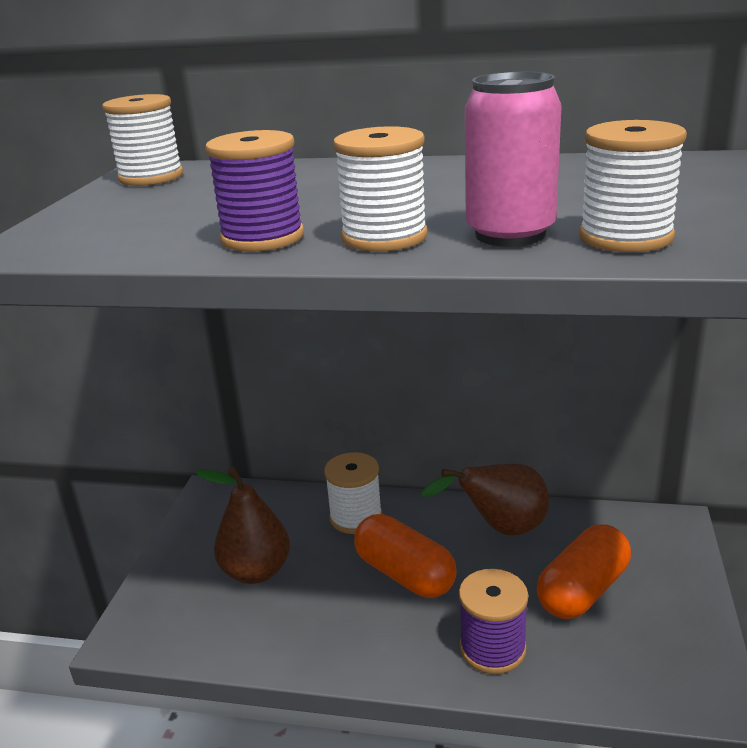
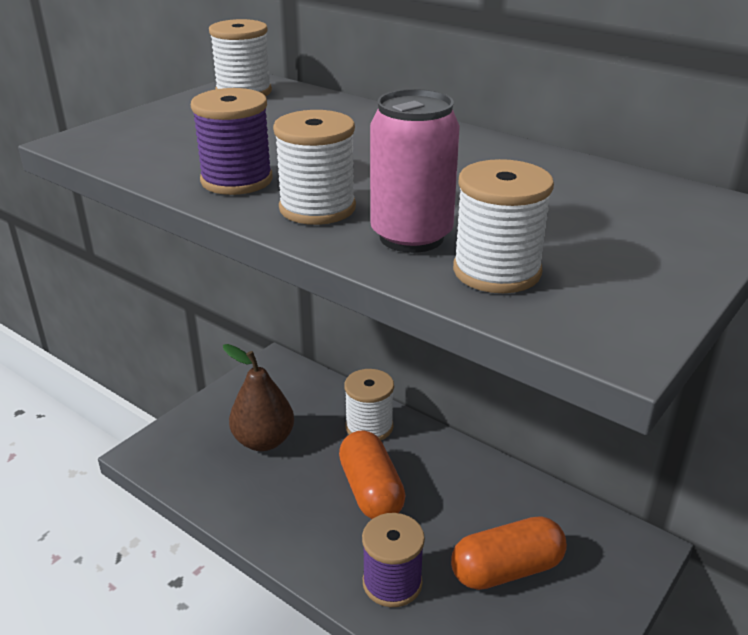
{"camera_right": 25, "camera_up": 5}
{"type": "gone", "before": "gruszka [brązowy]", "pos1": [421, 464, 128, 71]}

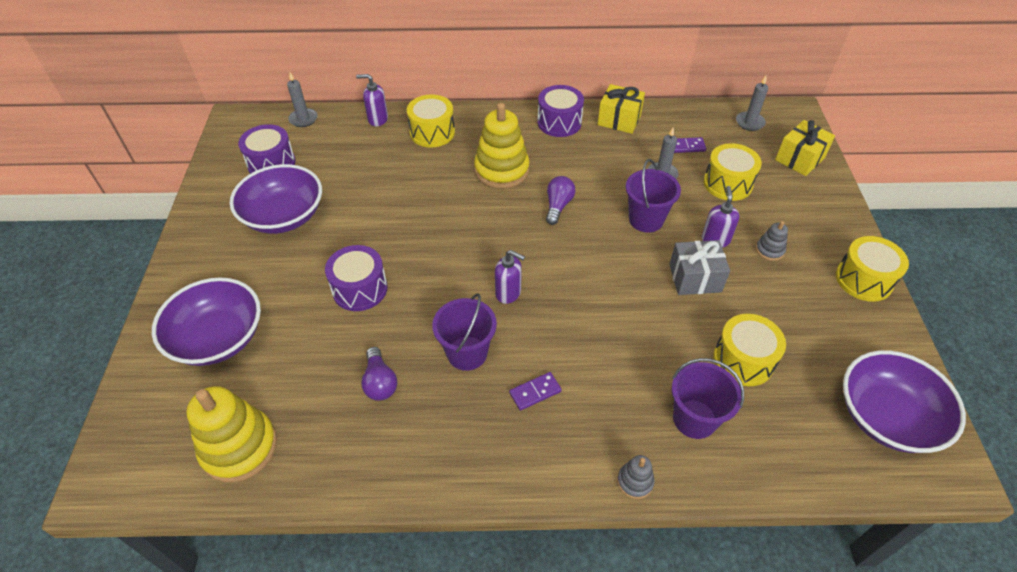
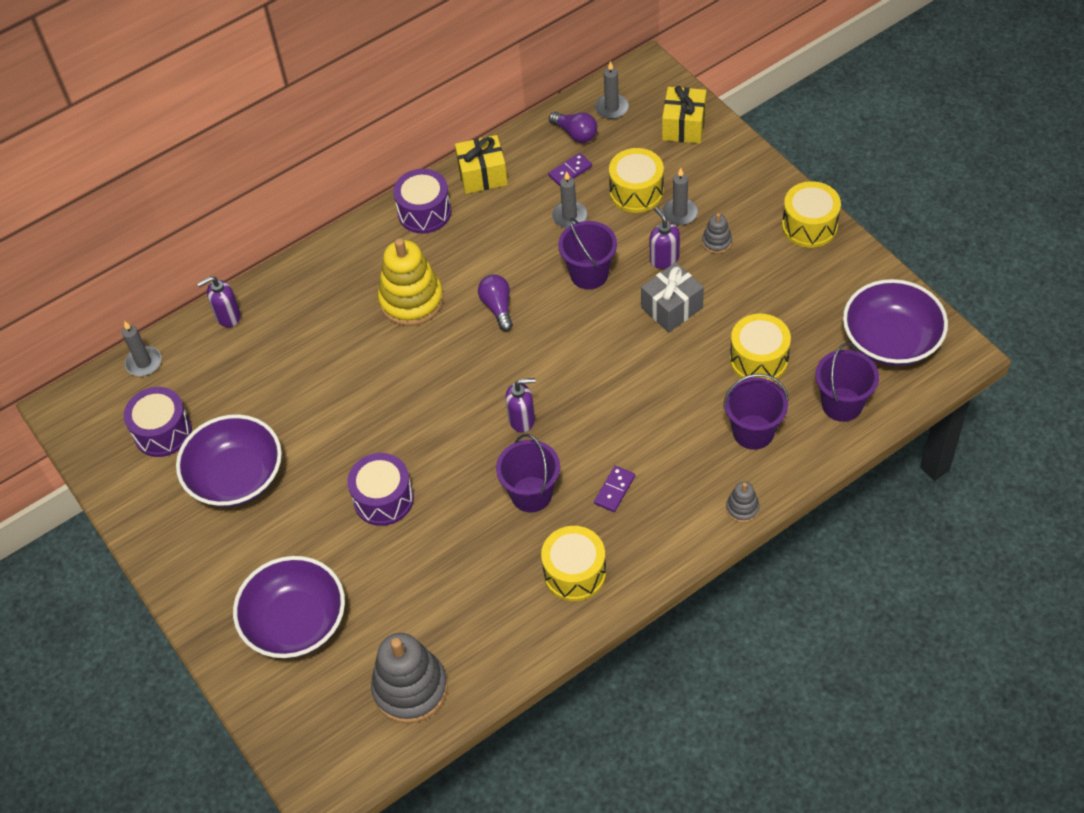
{"camera_right": -30, "camera_up": 5}
{"type": "repainted", "before": "zabawka nakładanka [żółty]", "after": "zabawka nakładanka [szary]", "pos1": [186, 386, 91, 97], "pos2": [371, 633, 77, 91]}
{"type": "shifted", "before": "żarówka [fioletowy]", "pos1": [361, 347, 36, 54], "pos2": [549, 112, 48, 31]}
{"type": "shifted", "before": "bęben [żółty]", "pos1": [407, 94, 48, 54], "pos2": [541, 526, 65, 75]}
{"type": "new", "after": "świeca [szary]", "pos2": [662, 168, 36, 57]}
{"type": "new", "after": "wiadro [fioletowy]", "pos2": [815, 343, 64, 79]}

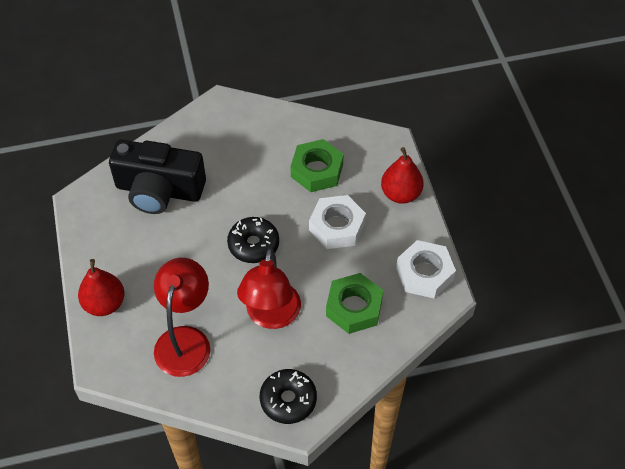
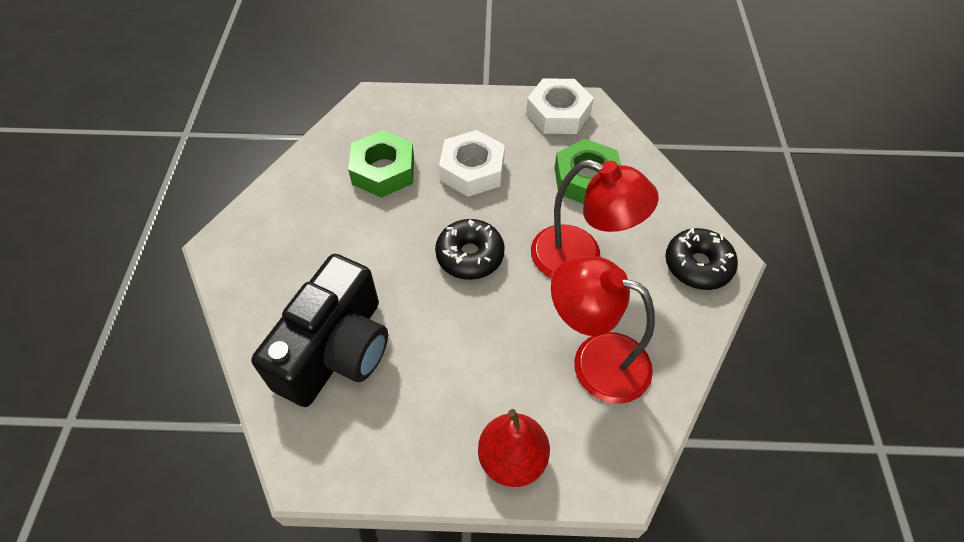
{"camera_right": -75, "camera_up": 0}
{"type": "gone", "before": "gruszka [czerwony]", "pos1": [381, 147, 43, 57]}

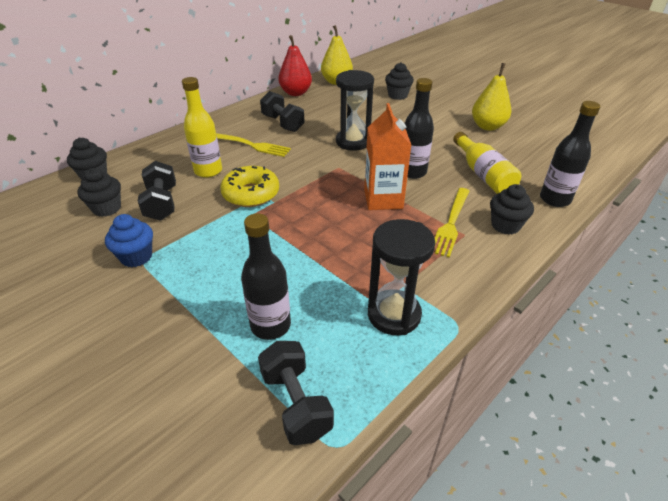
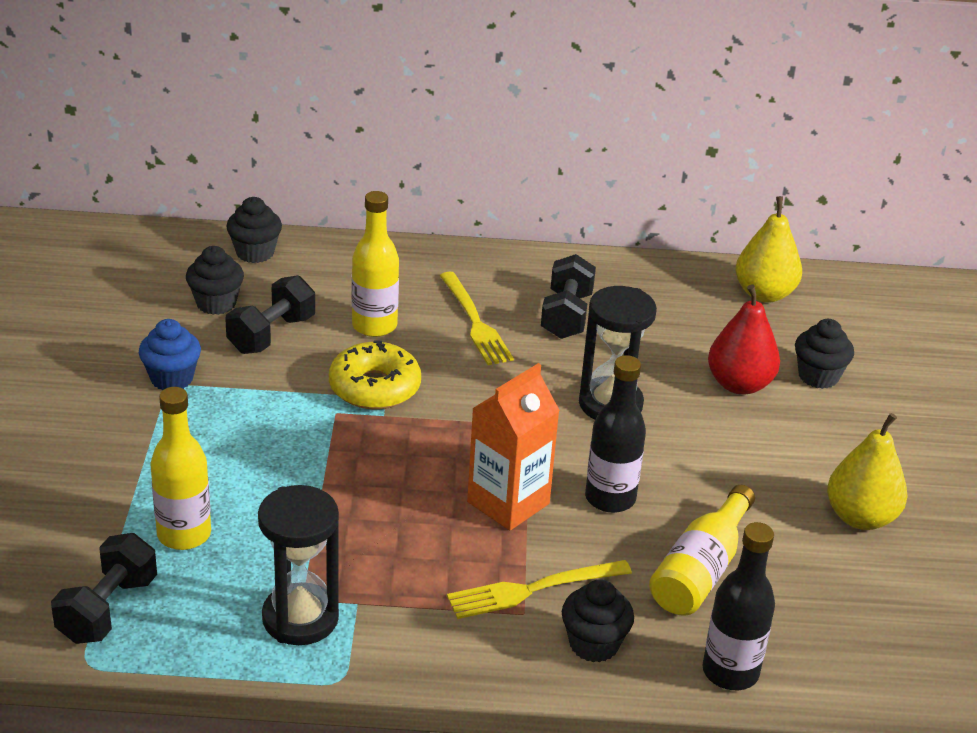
{"camera_right": 45, "camera_up": -5}
{"type": "repainted", "before": "butelka [czarny]", "after": "butelka [żółty]", "pos1": [241, 213, 50, 127], "pos2": [150, 387, 61, 163]}
{"type": "shifted", "before": "gruszka [czerwony]", "pos1": [278, 35, 34, 61], "pos2": [708, 284, 72, 111]}

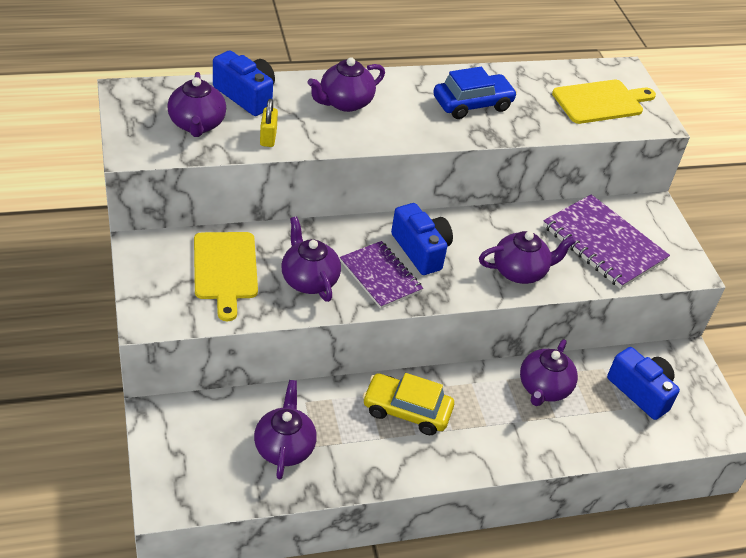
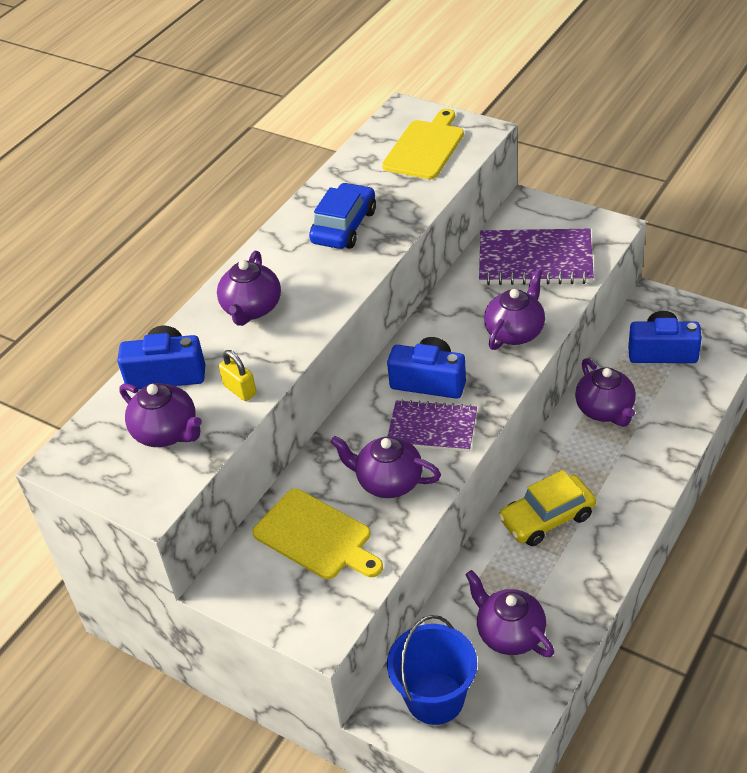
{"camera_right": -35, "camera_up": 0}
{"type": "new", "after": "wiadro [niebieski]", "pos2": [387, 615, 90, 110]}

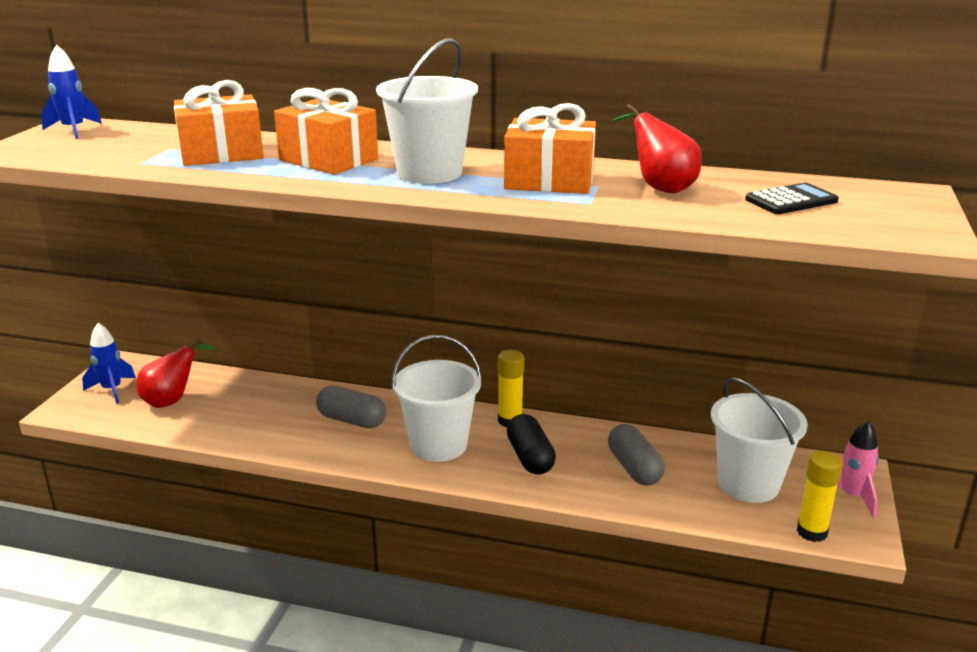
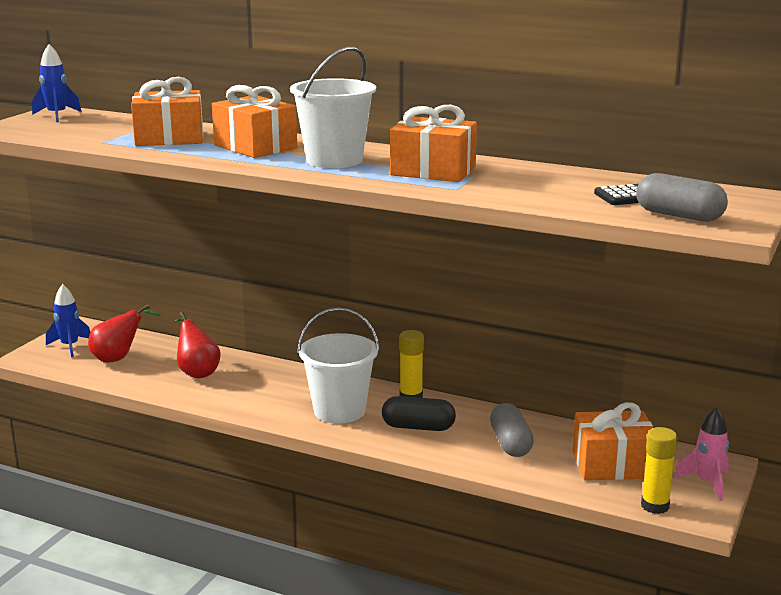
{"camera_right": 10, "camera_up": -5}
{"type": "shifted", "before": "kapsułka [szary]", "pos1": [316, 386, 70, 42], "pos2": [636, 173, 92, 49]}
{"type": "rotated", "before": "kapsułka [czarny]", "pos1": [507, 414, 49, 61], "pos2": [382, 396, 74, 35], "turn": -75}
{"type": "shifted", "before": "gruszka [czerwony]", "pos1": [612, 104, 90, 89], "pos2": [175, 311, 45, 67]}
{"type": "swapped", "before": "wiadro [biały]", "after": "prezent [pomarańczowy]", "pos1": [711, 377, 97, 126], "pos2": [573, 402, 80, 78]}

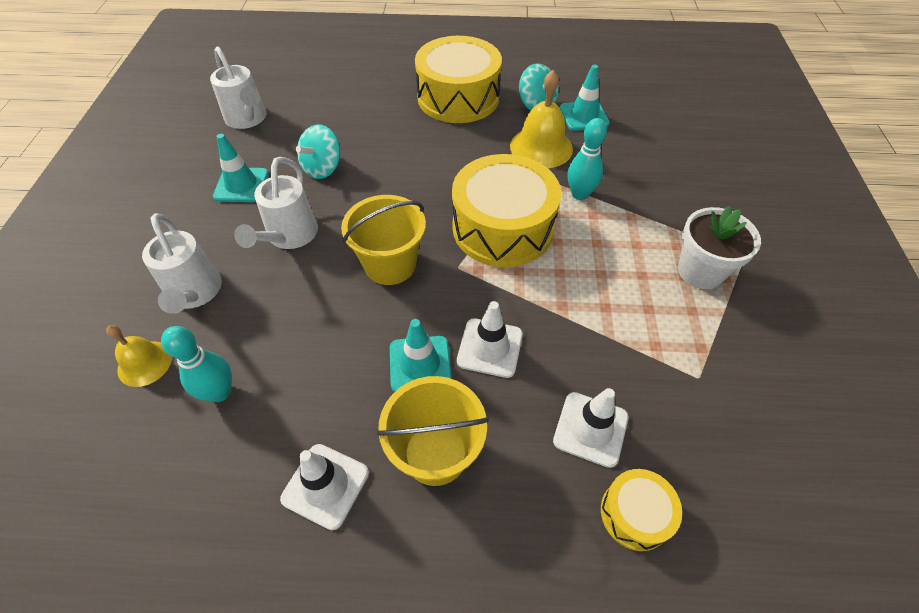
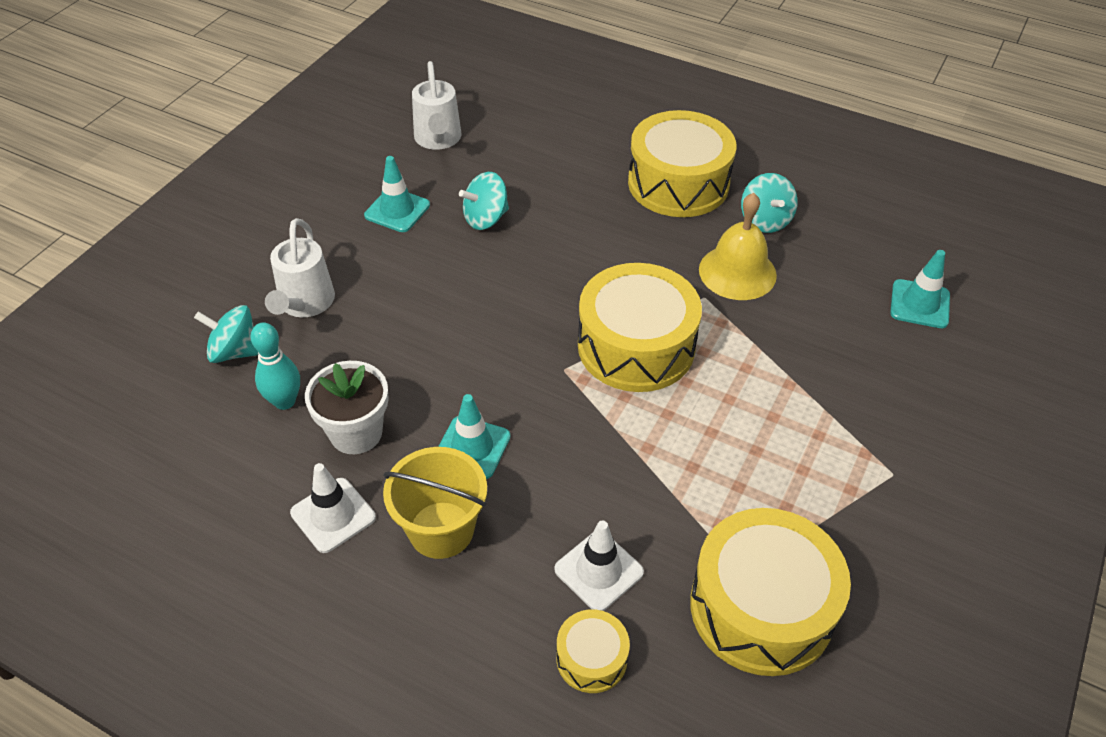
{"camera_right": 25, "camera_up": -5}
{"type": "swapped", "before": "dzwonek [żółty]", "after": "bączek [turkusowy]", "pos1": [106, 325, 66, 62], "pos2": [194, 305, 64, 58]}
{"type": "gone", "before": "konewka [biały]", "pos1": [234, 157, 84, 92]}
{"type": "gone", "before": "wiadro [żółty]", "pos1": [341, 195, 85, 90]}
{"type": "gone", "before": "pachołek [biały]", "pos1": [457, 301, 66, 77]}
{"type": "shifted", "before": "pachołek [turkusowy]", "pos1": [560, 65, 50, 66], "pos2": [890, 250, 60, 78]}
{"type": "gone", "before": "kręgiel [turkusowy]", "pos1": [568, 118, 39, 82]}
{"type": "shifted", "before": "doniczka [biały]", "pos1": [678, 206, 83, 83], "pos2": [305, 361, 84, 93]}
{"type": "new", "after": "bęben [żółty]", "pos2": [690, 508, 161, 168]}

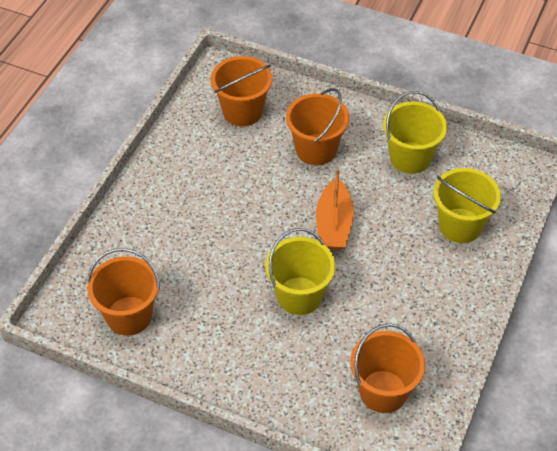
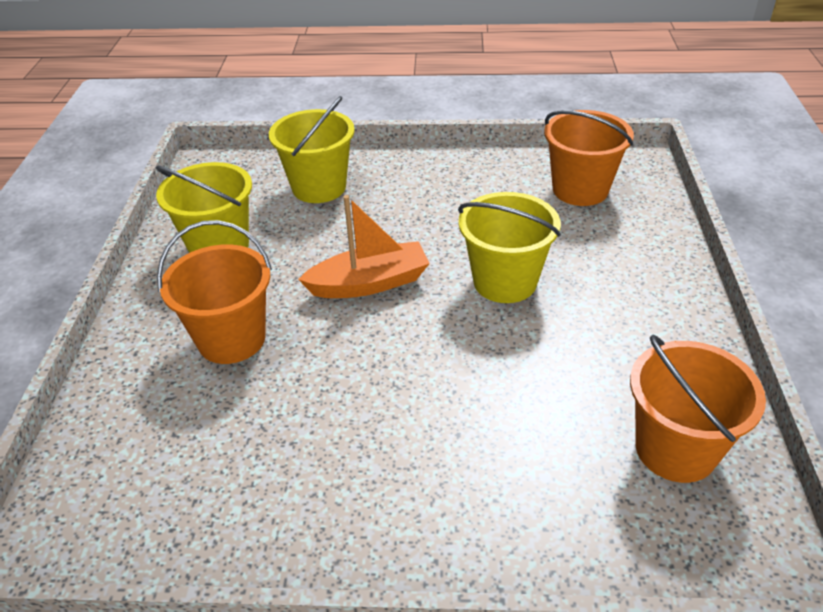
{"camera_right": -110, "camera_up": -10}
{"type": "gone", "before": "wiadro [pomarańczowy]", "pos1": [211, 56, 61, 70]}

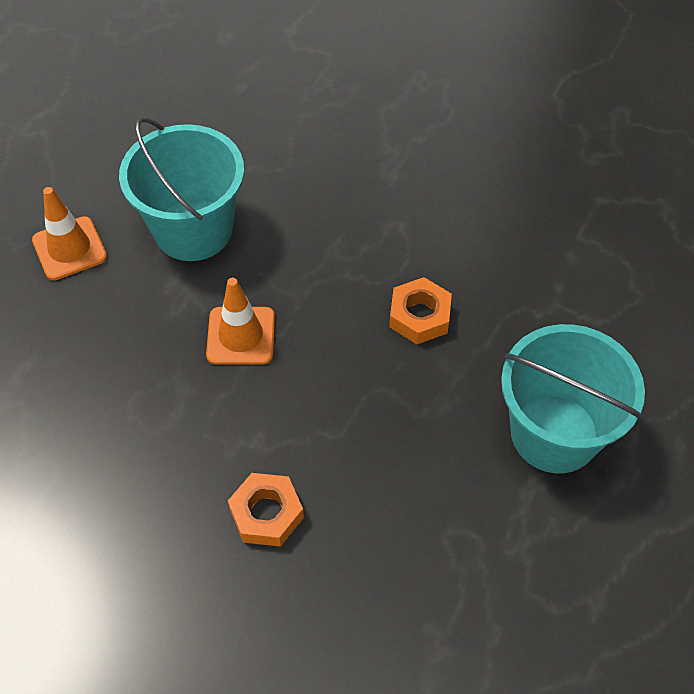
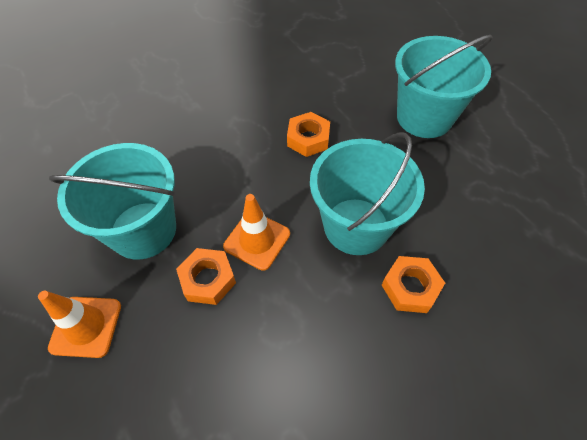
{"camera_right": -60, "camera_up": 0}
{"type": "new", "after": "nakrętka [pomarańczowy]", "pos2": [176, 248, 60, 57]}
{"type": "new", "after": "wiadro [turkusowy]", "pos2": [310, 132, 115, 123]}

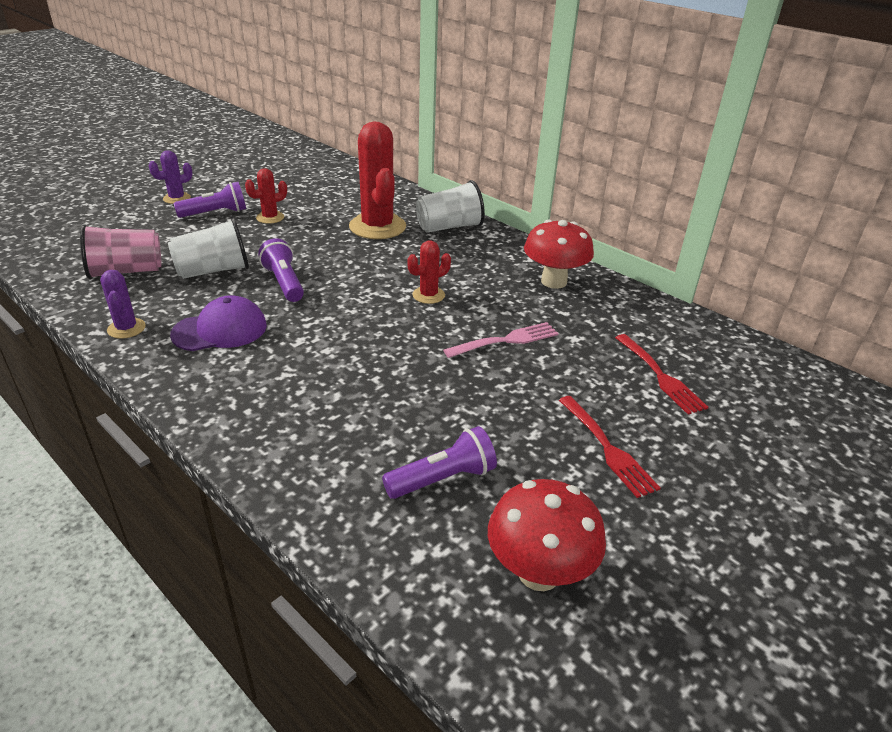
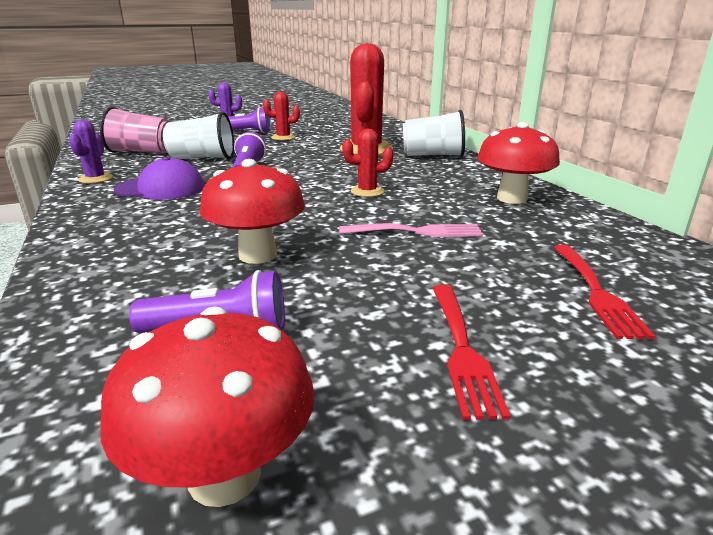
{"camera_right": 25, "camera_up": -10}
{"type": "new", "after": "grzyb [czerwony]", "pos2": [200, 159, 105, 105]}

